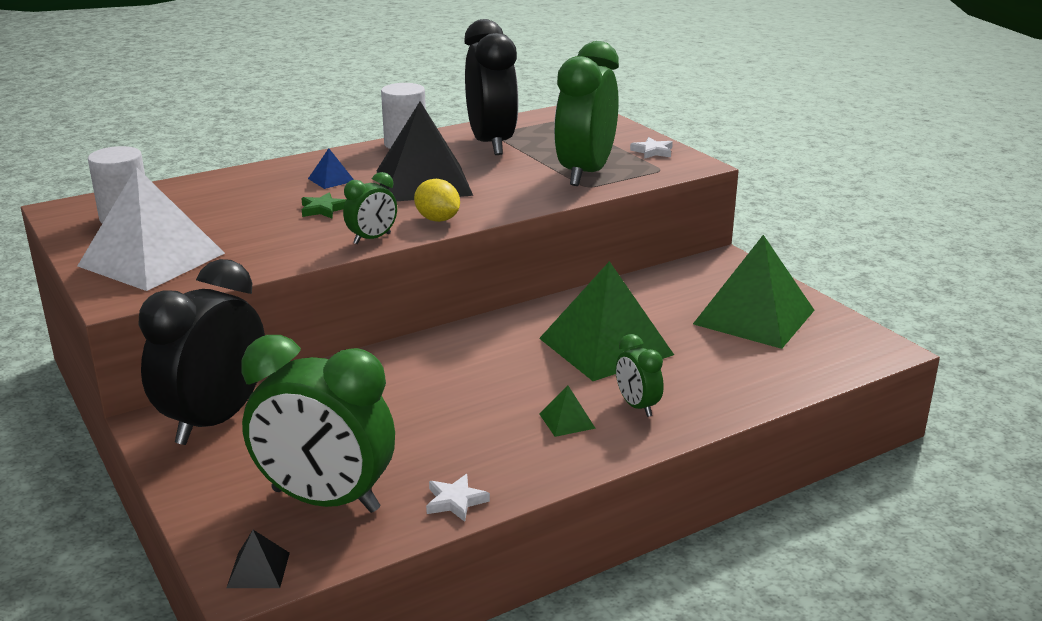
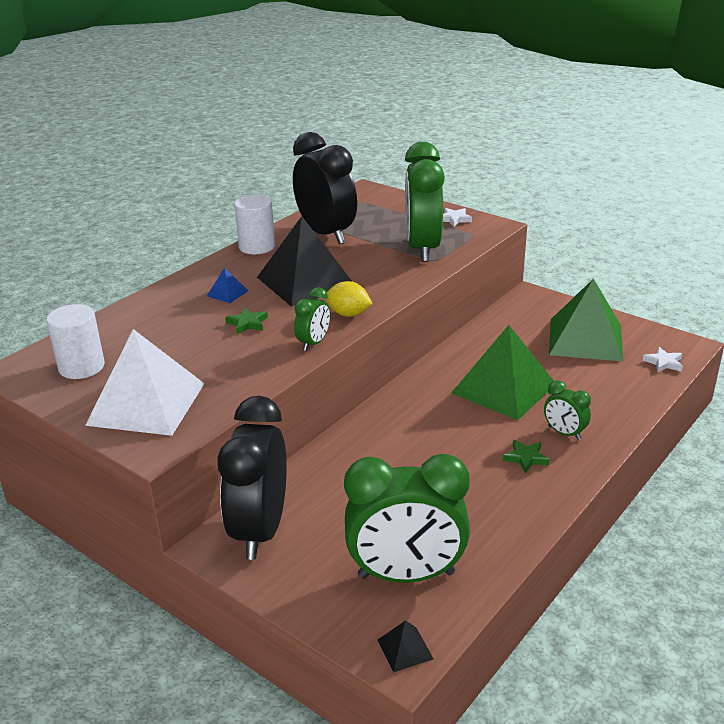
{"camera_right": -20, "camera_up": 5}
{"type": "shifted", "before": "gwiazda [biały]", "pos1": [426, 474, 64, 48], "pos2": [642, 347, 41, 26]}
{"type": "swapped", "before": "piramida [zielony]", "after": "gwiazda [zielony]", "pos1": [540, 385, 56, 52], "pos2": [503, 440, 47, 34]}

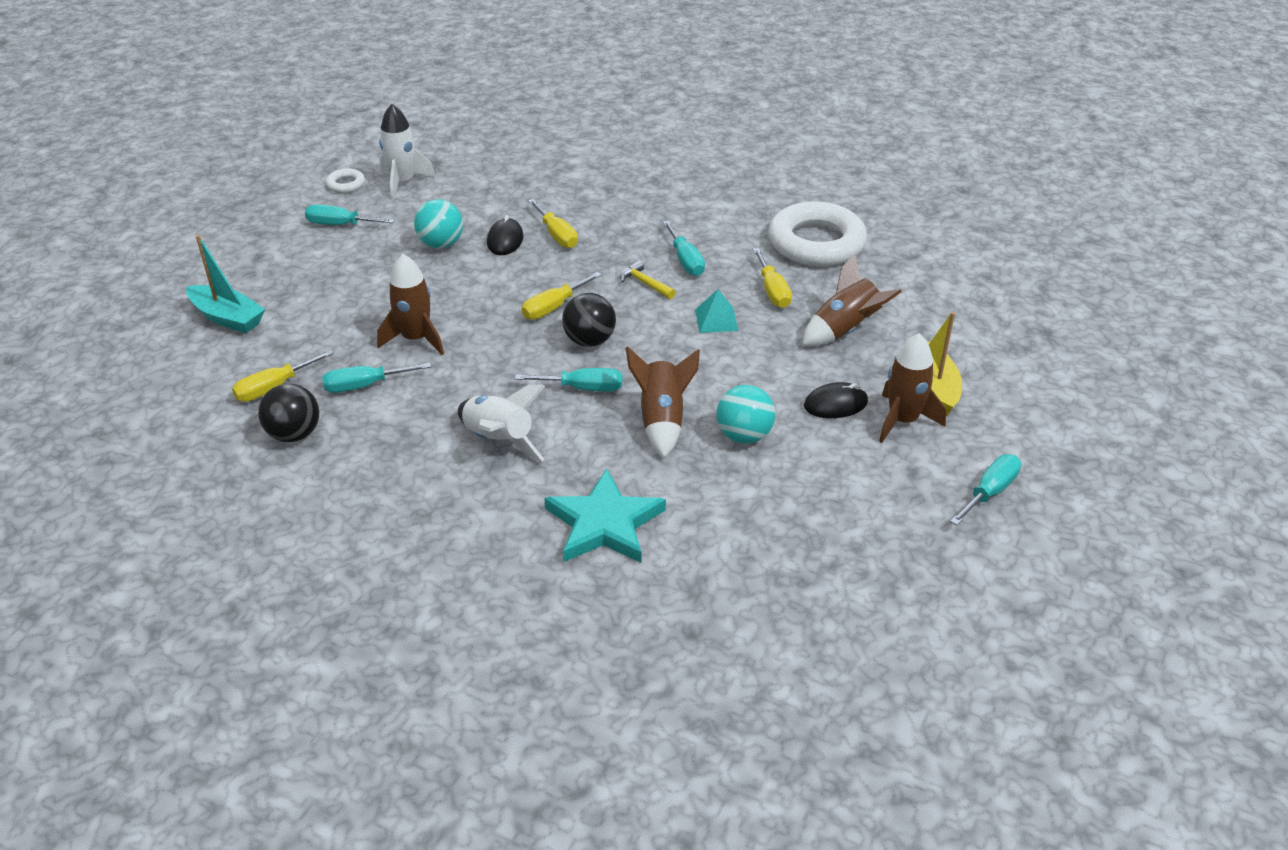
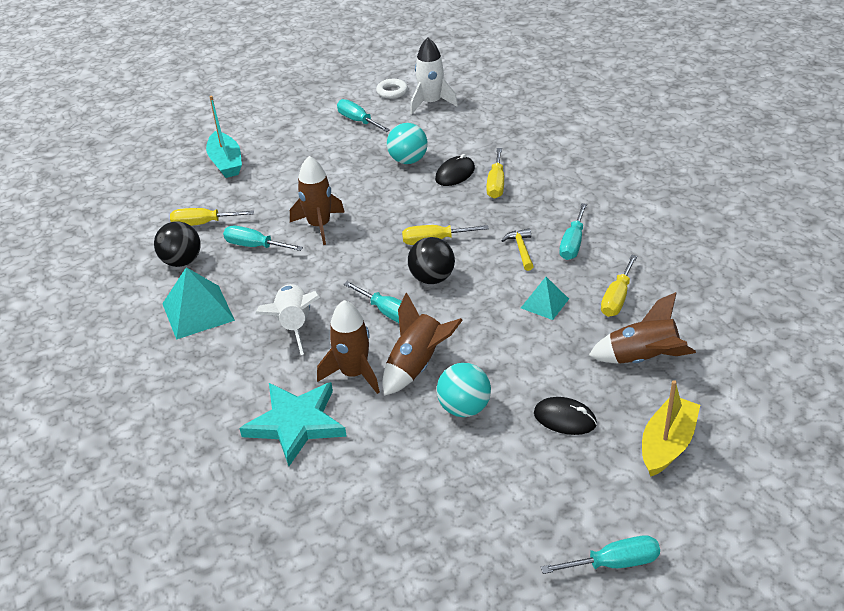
{"camera_right": 40, "camera_up": 0}
{"type": "gone", "before": "pierścień [biały]", "pos1": [769, 201, 98, 65]}
{"type": "shifted", "before": "rakieta [brązowy]", "pos1": [879, 333, 67, 110], "pos2": [317, 300, 63, 94]}
{"type": "new", "after": "piramida [turkusowy]", "pos2": [162, 267, 73, 73]}

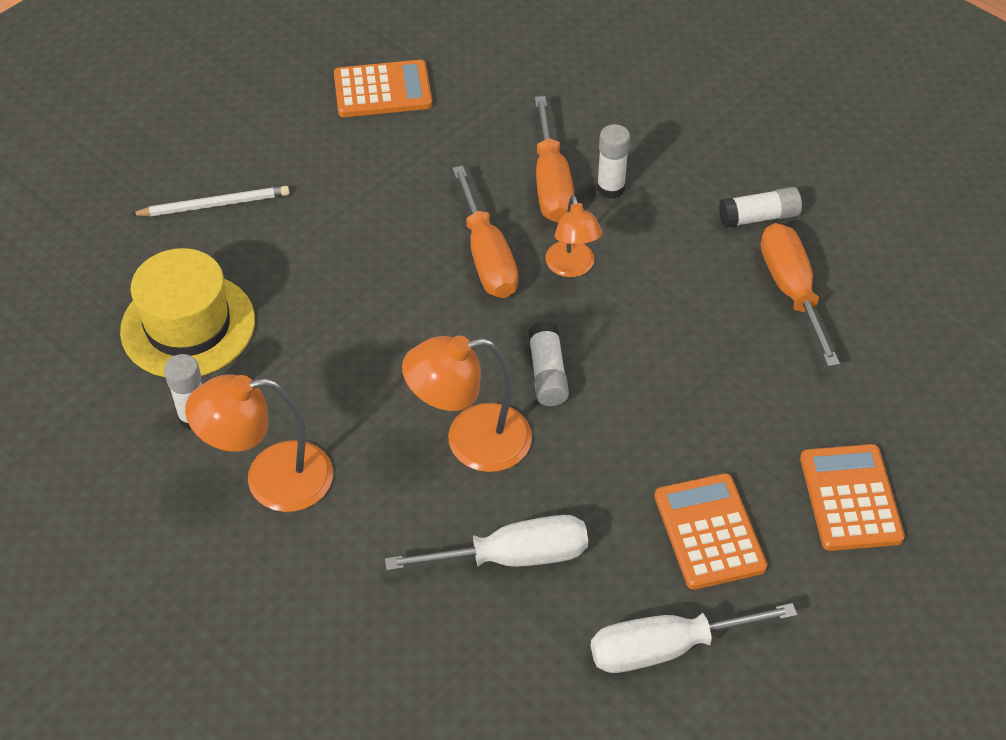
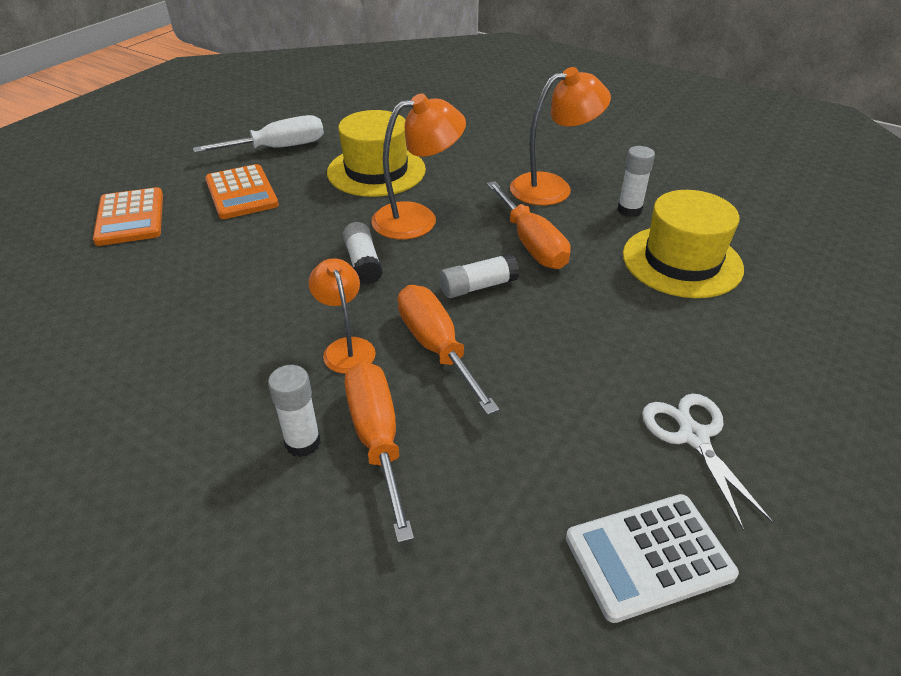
{"camera_right": 170, "camera_up": -10}
{"type": "gone", "before": "ołówek [biały]", "pos1": [130, 186, 160, 30]}
{"type": "repainted", "before": "kalkulator [pomarańczowy]", "after": "kalkulator [biały]", "pos1": [334, 60, 98, 57], "pos2": [566, 494, 173, 129]}
{"type": "swapped", "before": "śrubokręt [biały]", "after": "kapelusz [żółty]", "pos1": [385, 515, 203, 56], "pos2": [327, 110, 99, 87]}
{"type": "shifted", "before": "klej w sztyfcie [biały]", "pos1": [719, 187, 83, 41], "pos2": [440, 253, 79, 45]}
{"type": "shifted", "before": "śrubokręt [pomarańczowy]", "pos1": [761, 223, 79, 144], "pos2": [487, 181, 84, 88]}
{"type": "new", "after": "nożyczki [biały]", "pos2": [642, 394, 132, 136]}

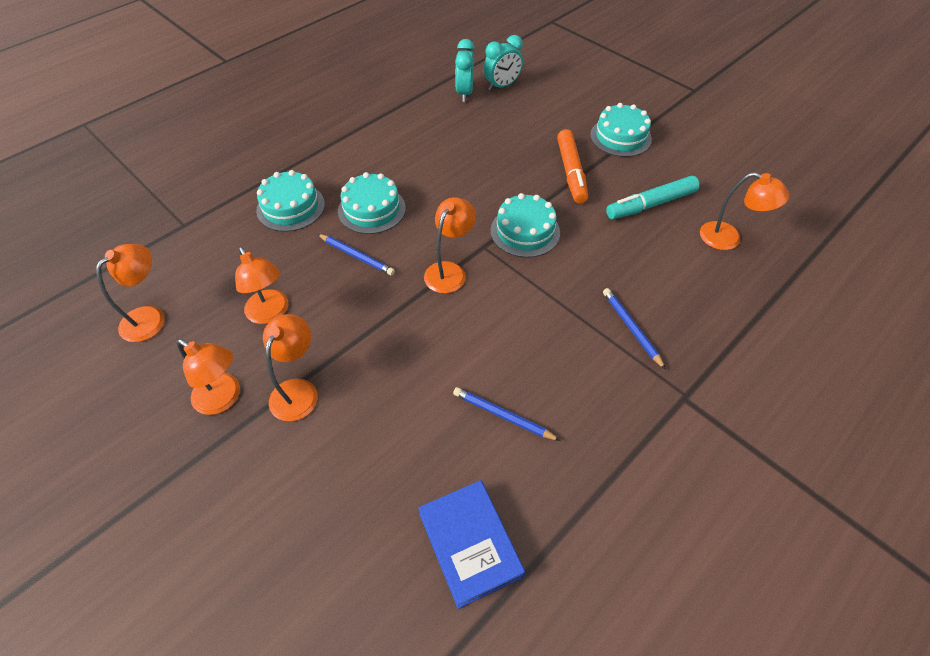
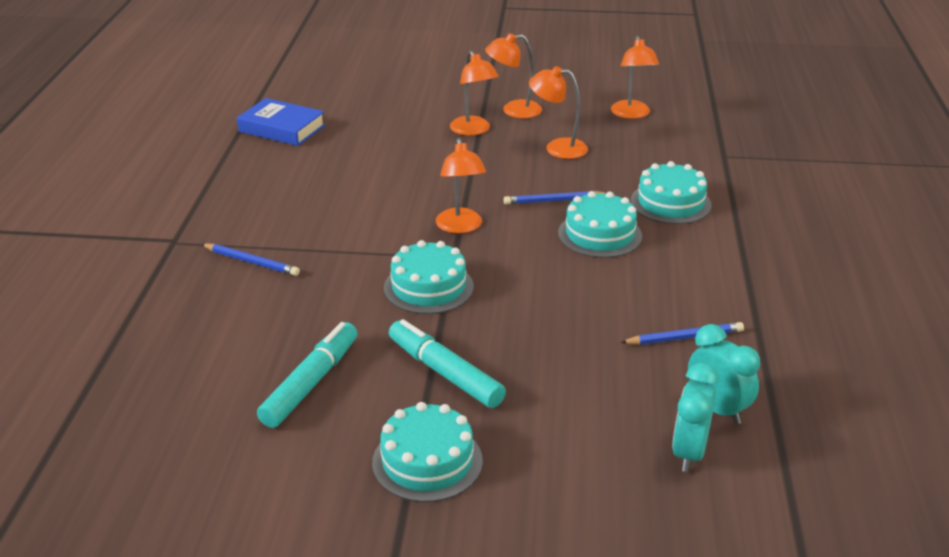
{"camera_right": 140, "camera_up": -20}
{"type": "shifted", "before": "ołówek [niebieski]", "pos1": [453, 387, 108, 54], "pos2": [620, 322, 124, 23]}
{"type": "repainted", "before": "flamaster [pomarańczowy]", "after": "flamaster [turkusowy]", "pos1": [557, 129, 31, 75], "pos2": [389, 319, 117, 89]}
{"type": "gone", "before": "lampka [pomarańczowy]", "pos1": [700, 172, 90, 78]}

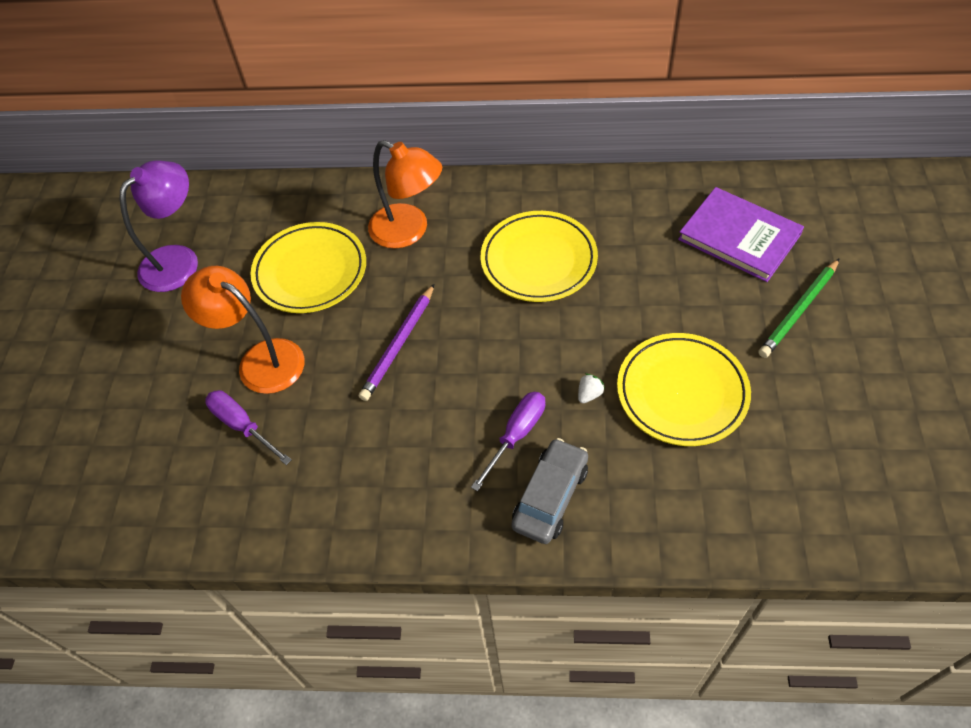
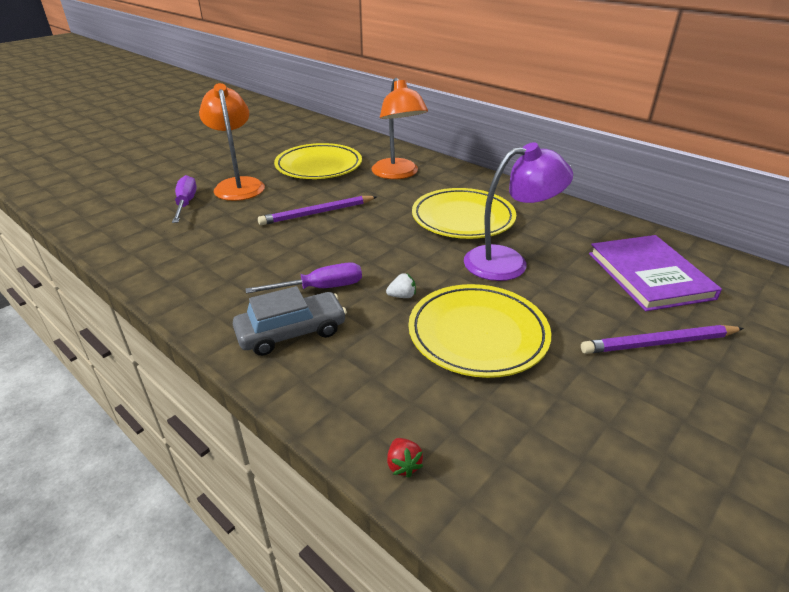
{"camera_right": 35, "camera_up": -20}
{"type": "shifted", "before": "lampka [fioletowy]", "pos1": [120, 160, 78, 132], "pos2": [464, 142, 109, 139]}
{"type": "repainted", "before": "ołówek [zielony]", "after": "ołówek [fioletowy]", "pos1": [758, 258, 82, 100], "pos2": [581, 325, 163, 29]}
{"type": "new", "after": "truskawka [czerwony]", "pos2": [387, 438, 36, 40]}

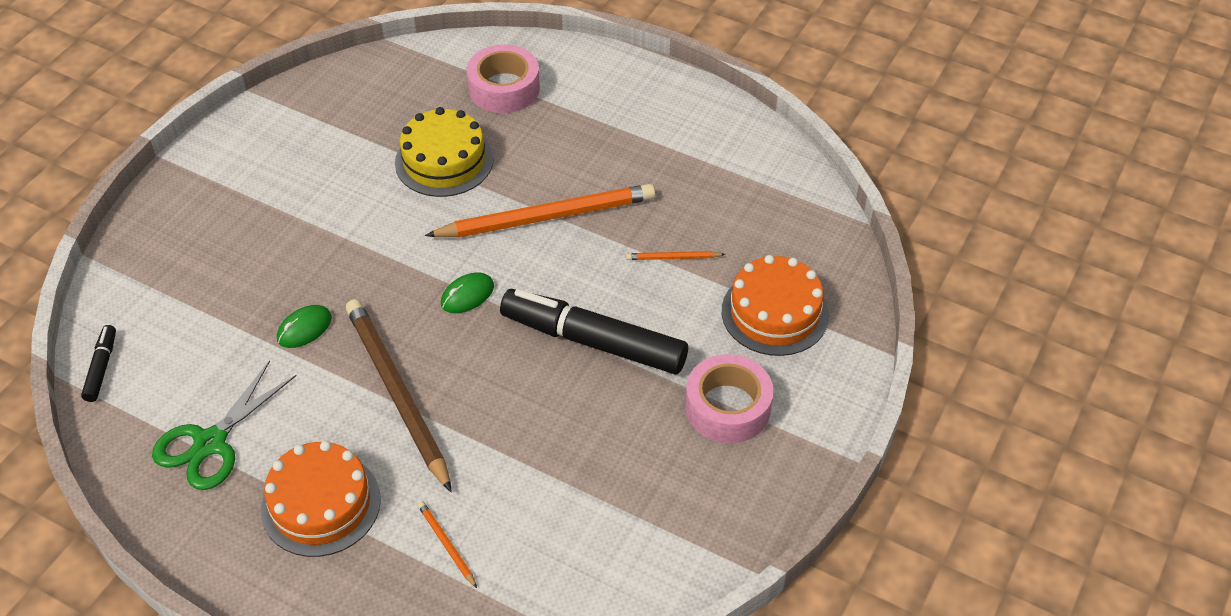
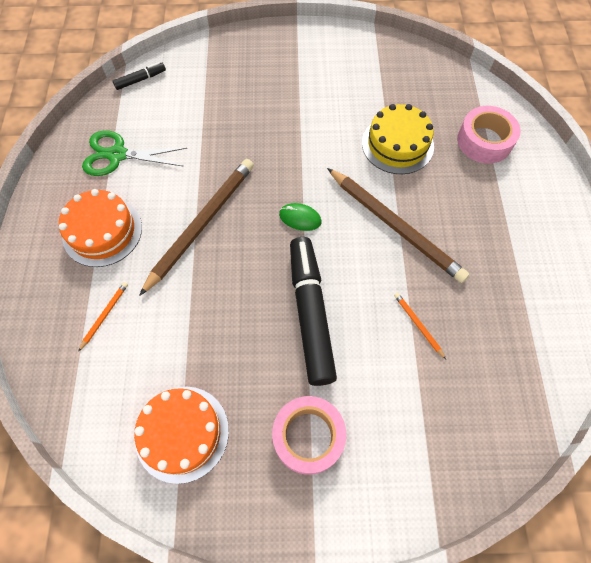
{"camera_right": 60, "camera_up": 15}
{"type": "gone", "before": "myszka [zielony]", "pos1": [277, 305, 55, 43]}
{"type": "repainted", "before": "ołówek [pomarańczowy]", "after": "ołówek [brązowy]", "pos1": [425, 184, 230, 54], "pos2": [327, 168, 142, 115]}
{"type": "shifted", "before": "tort [pomarańczowy]", "pos1": [722, 255, 107, 101], "pos2": [134, 387, 95, 97]}

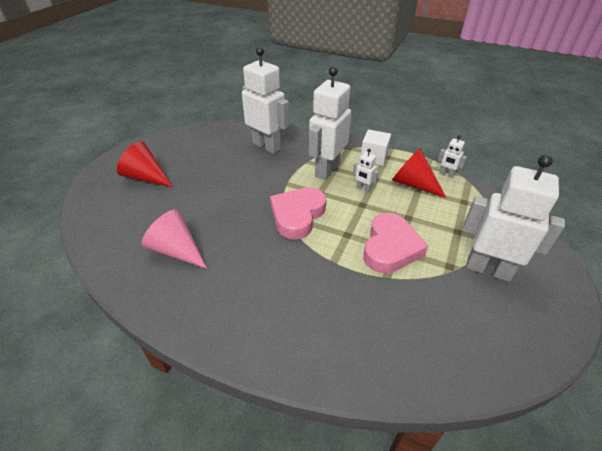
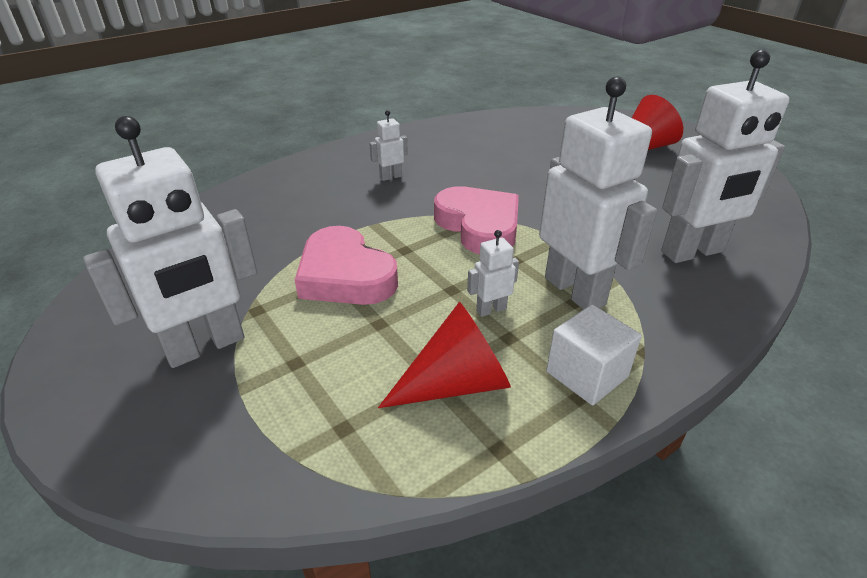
{"camera_right": 120, "camera_up": -5}
{"type": "gone", "before": "stożek [różowy]", "pos1": [142, 209, 65, 60]}
{"type": "shifted", "before": "robot [biały]", "pos1": [438, 135, 29, 43], "pos2": [369, 110, 39, 71]}

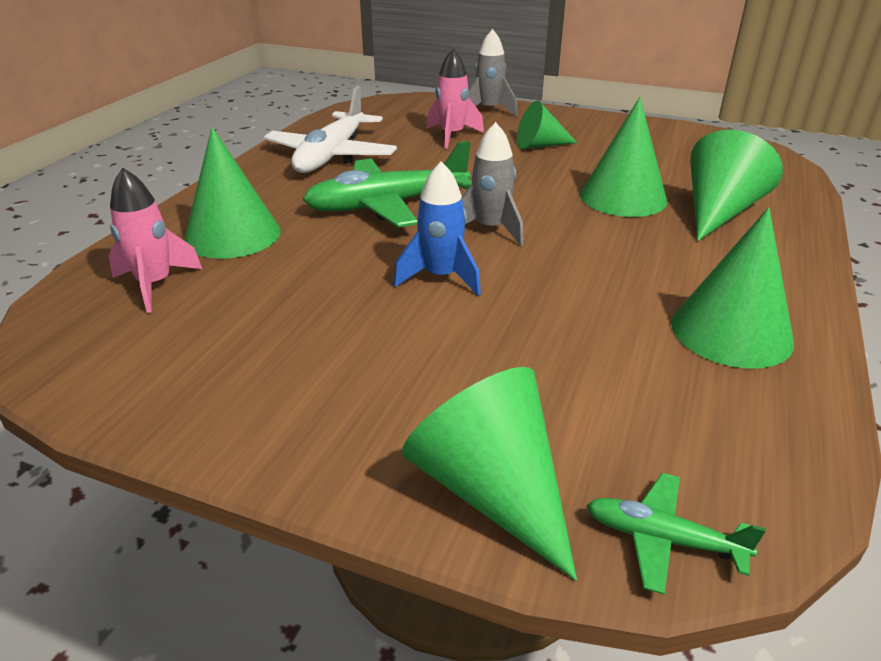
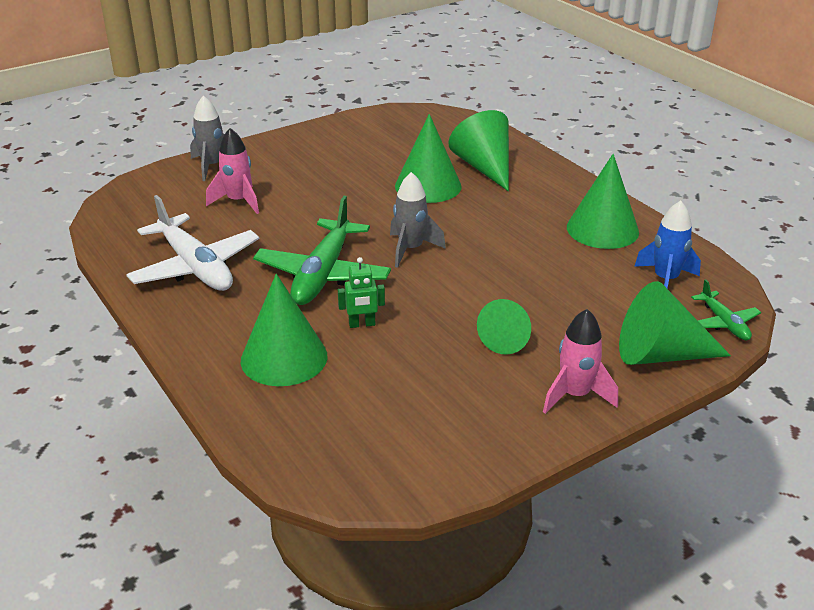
{"camera_right": -55, "camera_up": 0}
{"type": "shifted", "before": "rakieta [różowy]", "pos1": [109, 167, 93, 146], "pos2": [543, 309, 75, 105]}
{"type": "shifted", "before": "rakieta [niebieski]", "pos1": [394, 162, 87, 134], "pos2": [634, 201, 67, 87]}
{"type": "shifted", "before": "stożek [zielony]", "pos1": [517, 101, 60, 48], "pos2": [477, 299, 54, 55]}
{"type": "rotated", "before": "samolot [zielony]", "pos1": [586, 473, 180, 122], "pos2": [691, 279, 70, 61], "turn": -75}
{"type": "new", "after": "robot [zielony]", "pos2": [338, 257, 47, 71]}

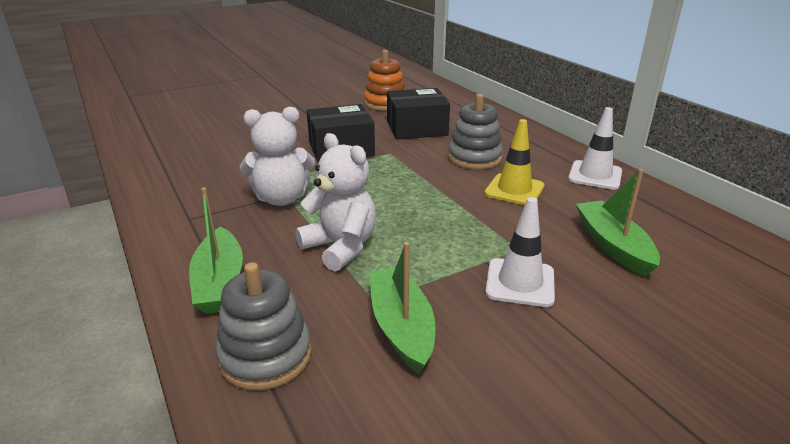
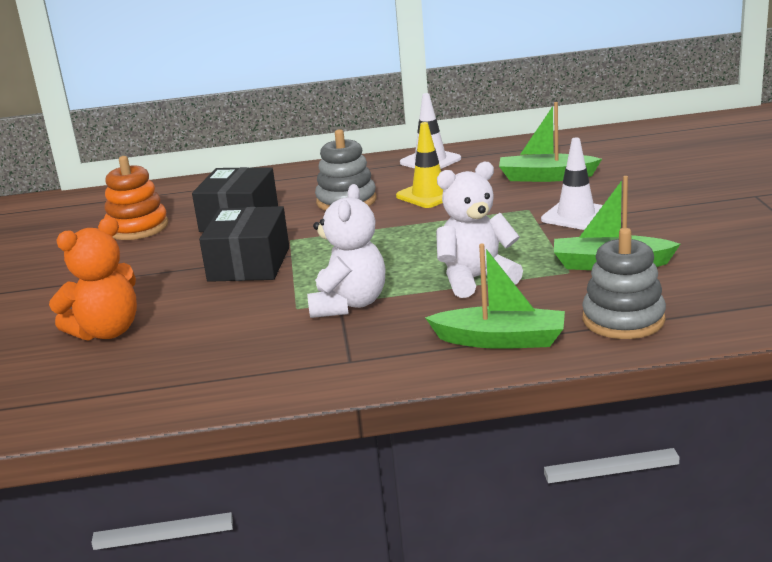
{"camera_right": -65, "camera_up": -5}
{"type": "new", "after": "miś [pomarańczowy]", "pos2": [49, 217, 88, 124]}

